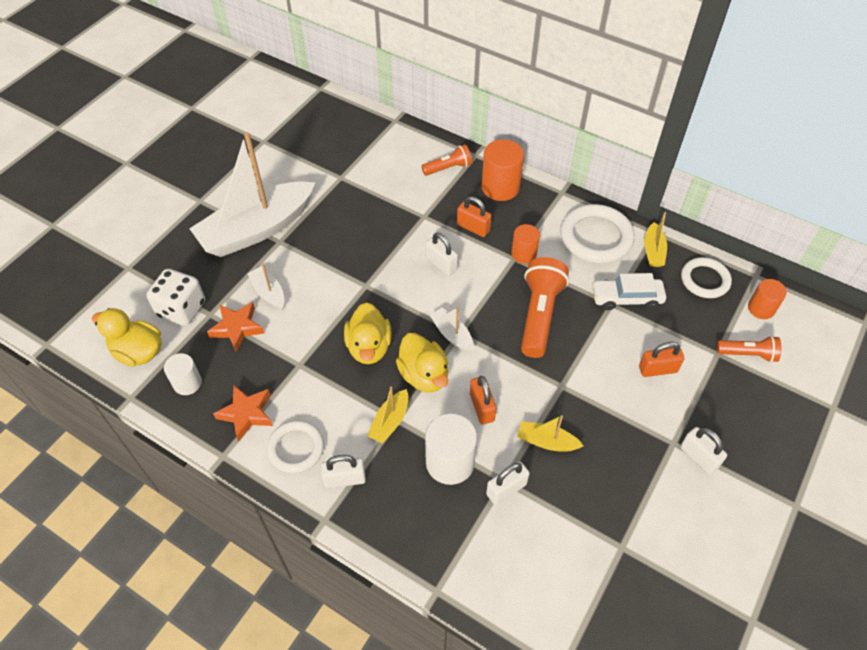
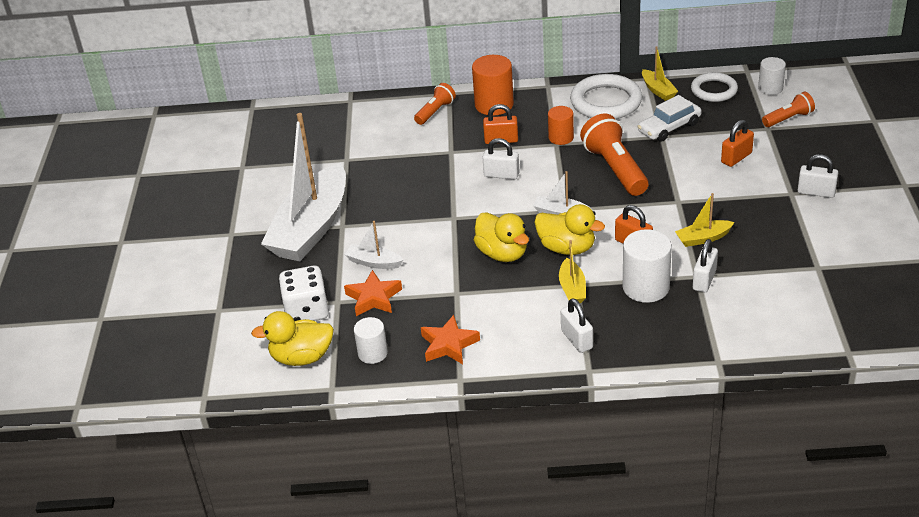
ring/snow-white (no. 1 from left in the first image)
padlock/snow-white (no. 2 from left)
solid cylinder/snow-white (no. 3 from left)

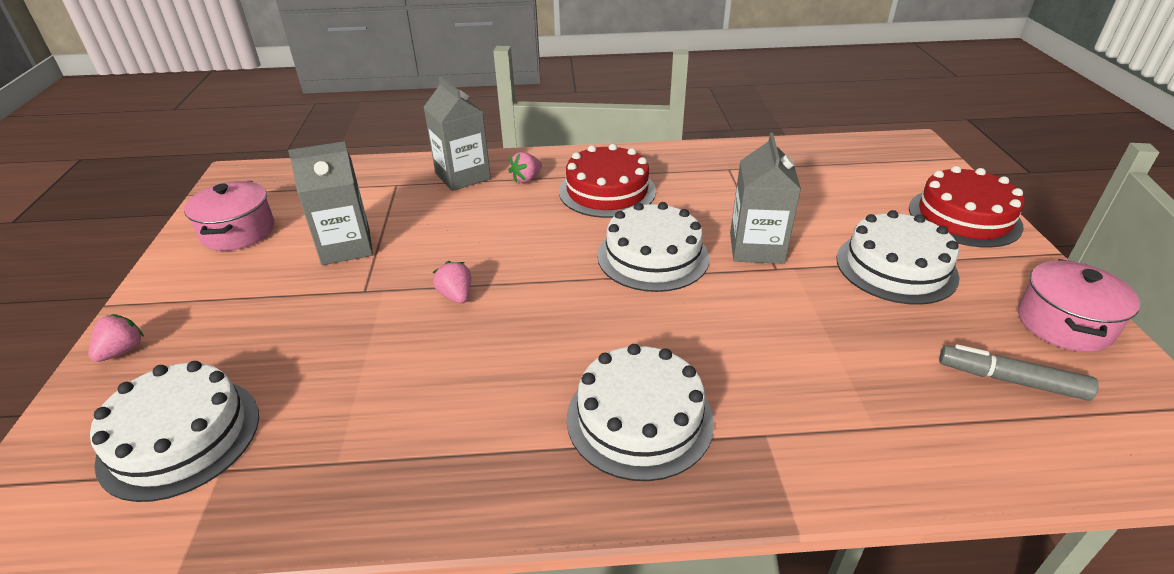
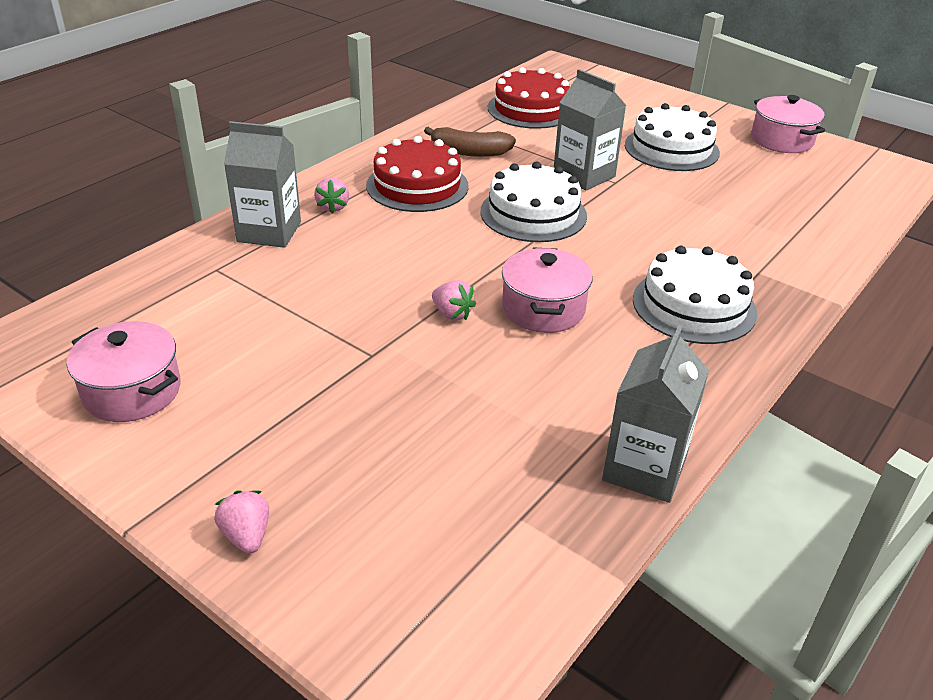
gateau/snow-white (no. 1 from left in the first image)
carton/ash-grey (no. 3 from left)
toy strawberry/pink (no. 3 from left)
gateau/crimson (no. 2 from left)
marker/ash-grey
banana fruit/russet
stockpot/pink (no. 2 from left)

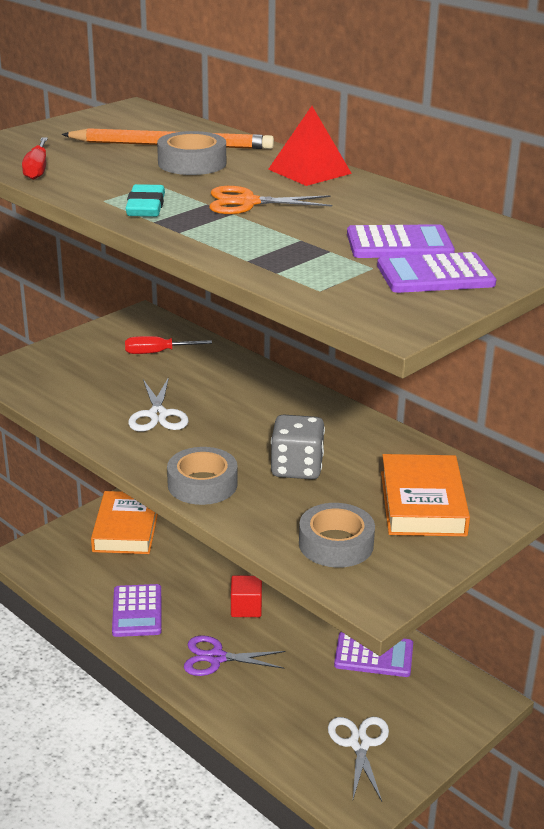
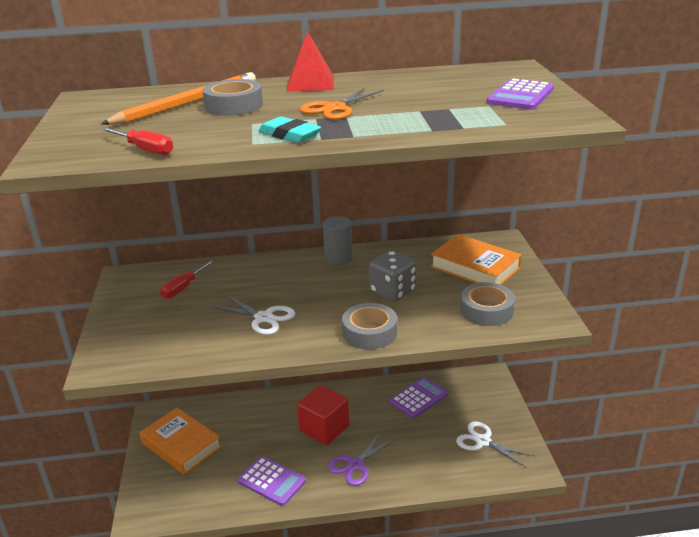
solid cube/crimson
pocket calculator/violet (no. 3 from left in the first image)
solid cylinder/ash-grey

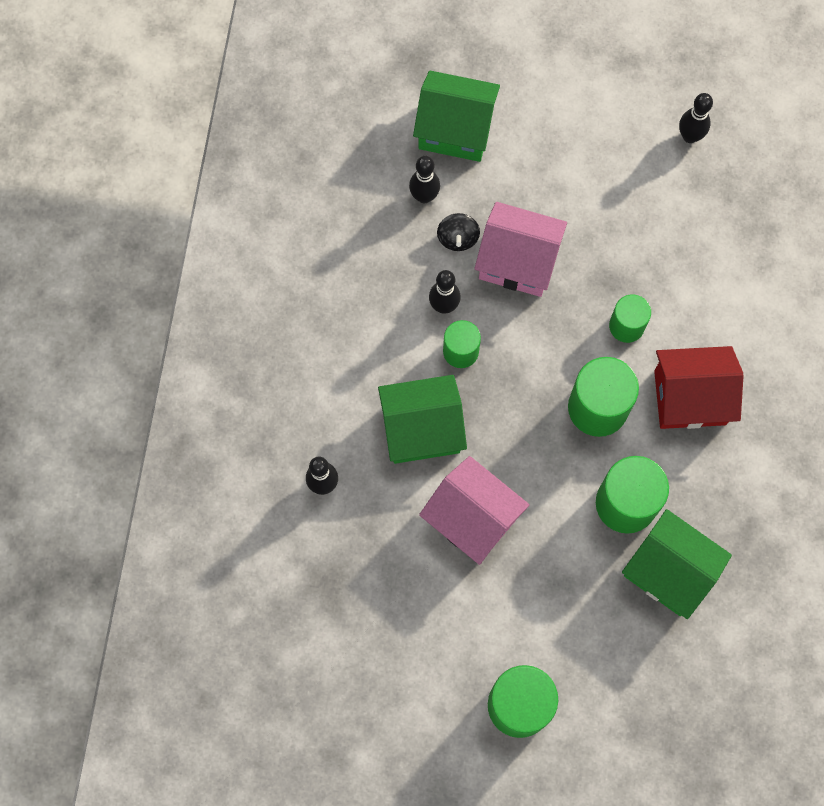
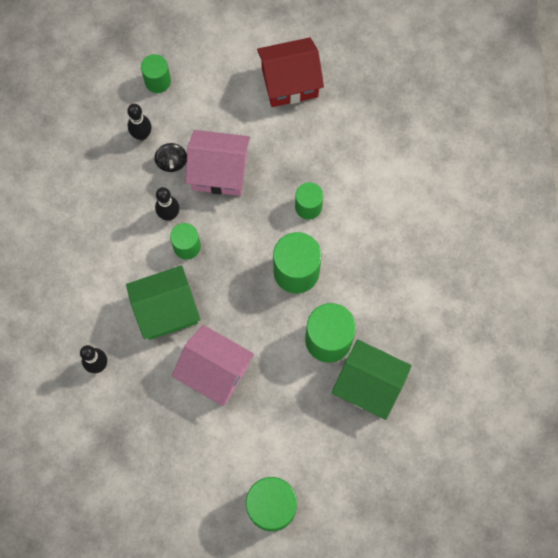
solid cylinder/emerald (no. 1 from left)
cottage/crimson
bowling pin/jet-black (no. 4 from left in the first image)

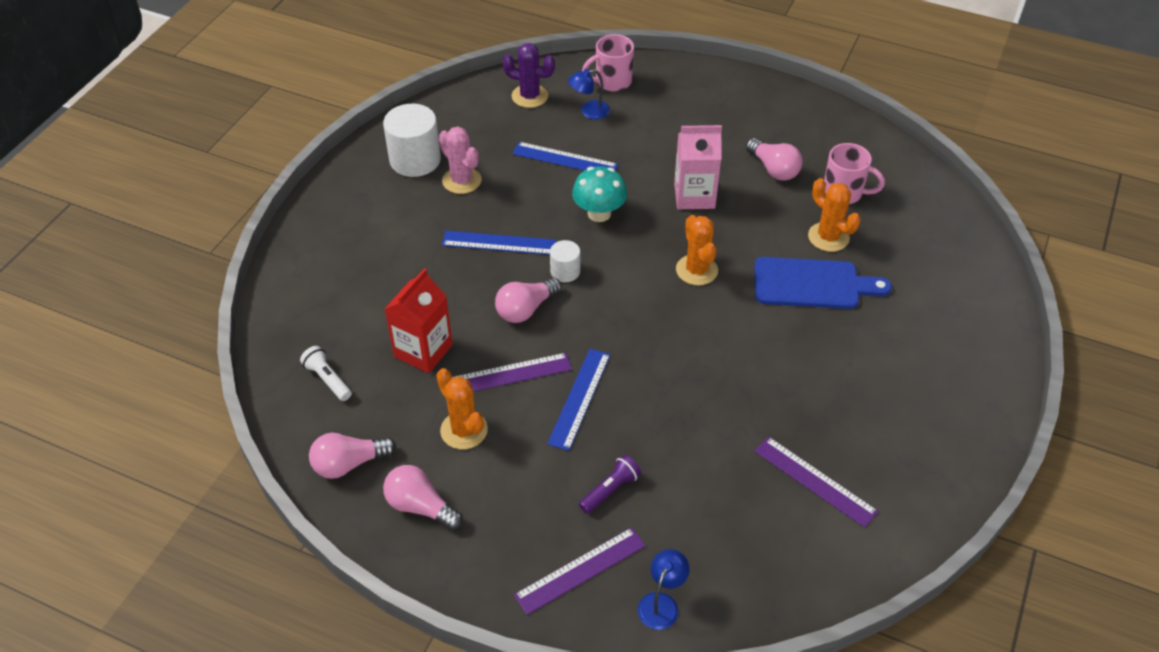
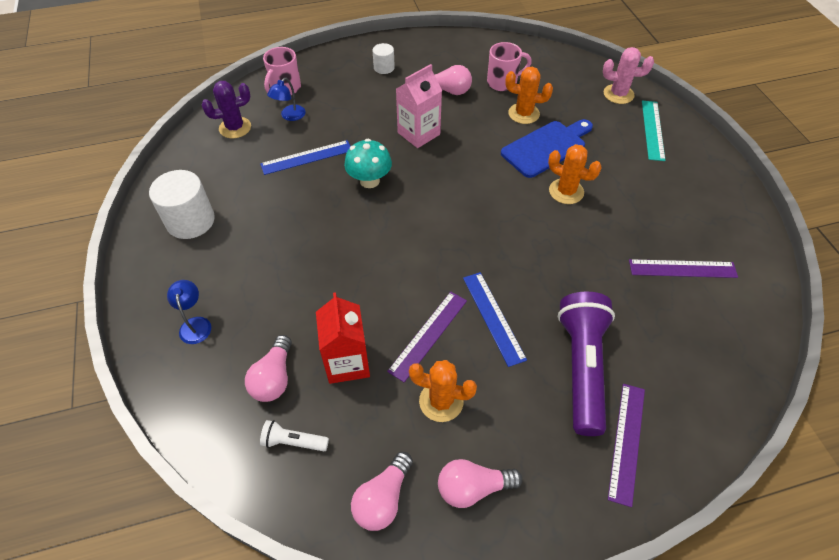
prickly plant/pink
straightedge/royal blue (no. 1 from left in the first image)
light bulb/pink (no. 1 from left)
solid cylinder/snow-white (no. 2 from left)
pocket torch/violet
desk lamp/royal blue (no. 1 from left)
prickly plant/orange-coloured (no. 3 from left)
straightedge/turquoise

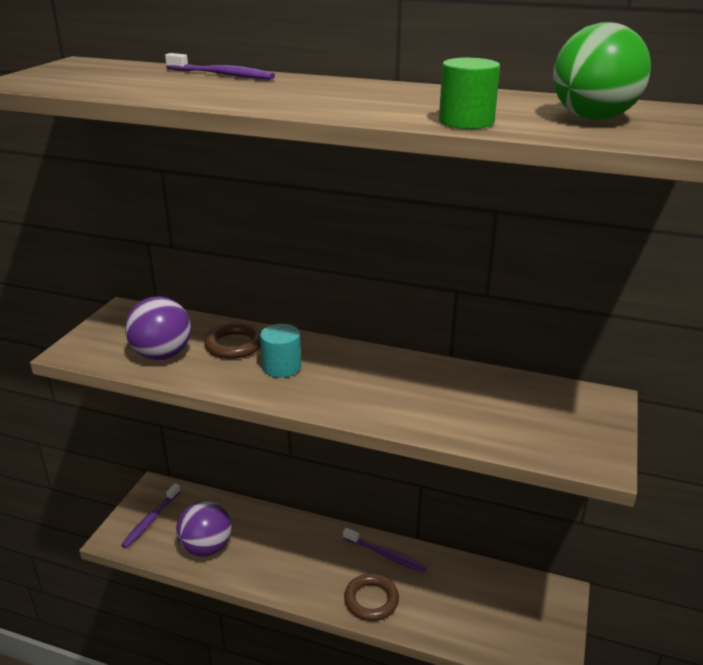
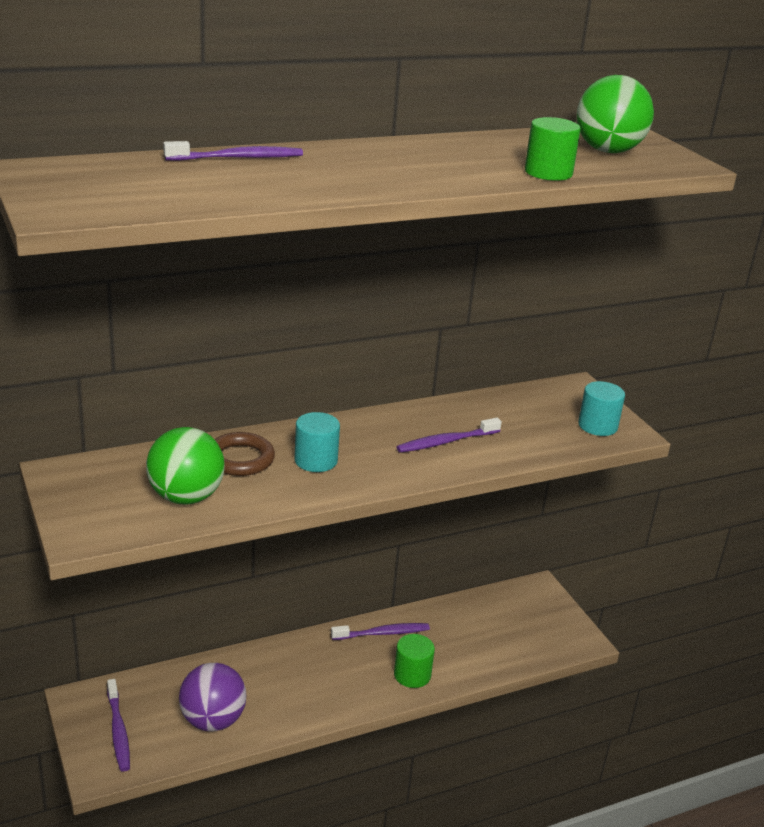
play ball/emerald (no. 1 from left)
solid cylinder/emerald (no. 1 from left)
tooth brush/violet (no. 4 from left)
solid cylinder/turquoise (no. 2 from left)

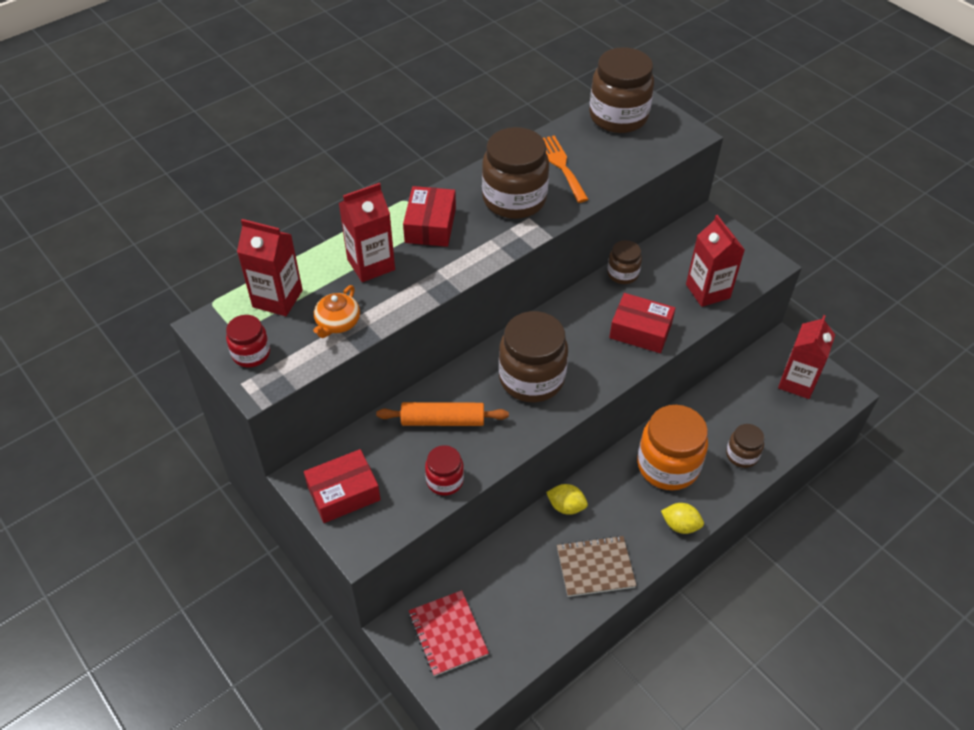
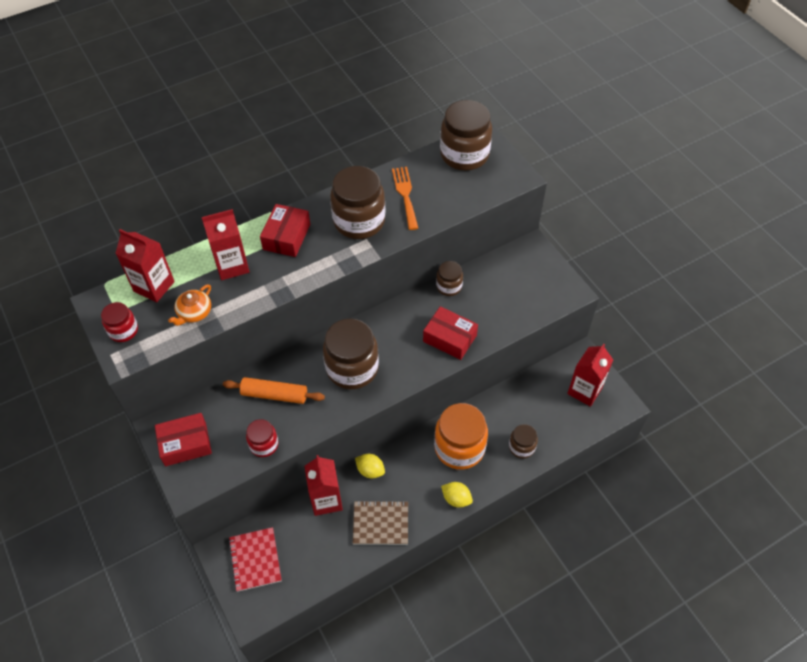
carton/crimson (no. 3 from left)

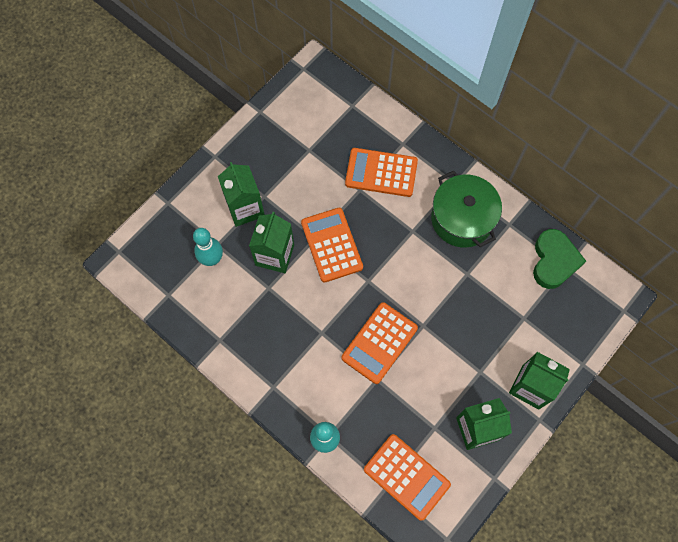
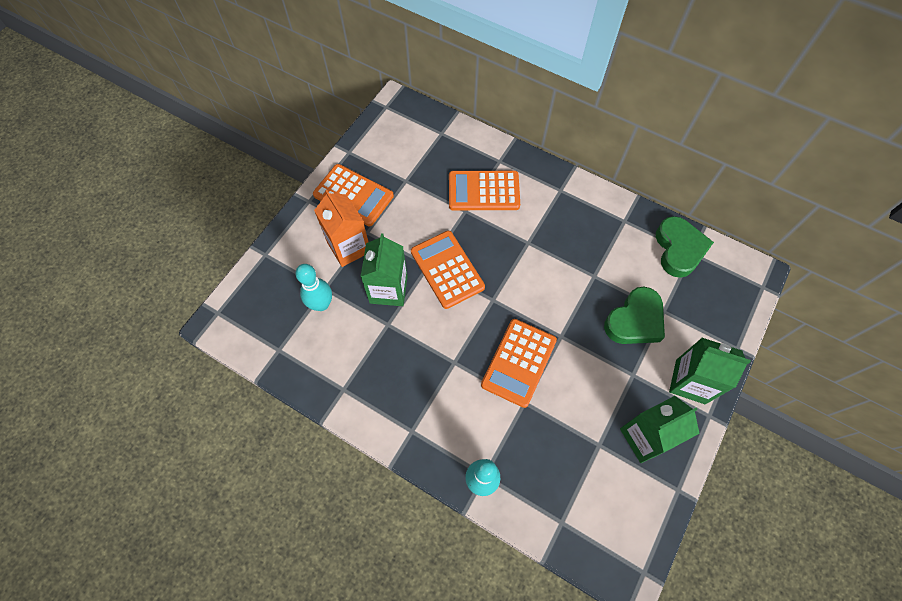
carton/orange-coloured
pocket calculator/orange-coloured (no. 1 from left)
stockpot/emerald
heart shape/emerald (no. 1 from left)

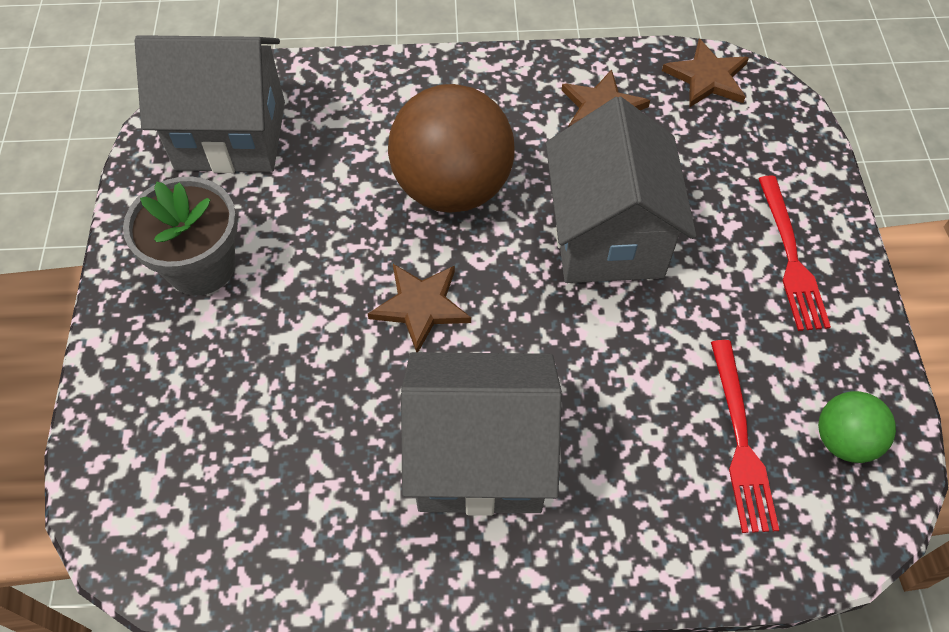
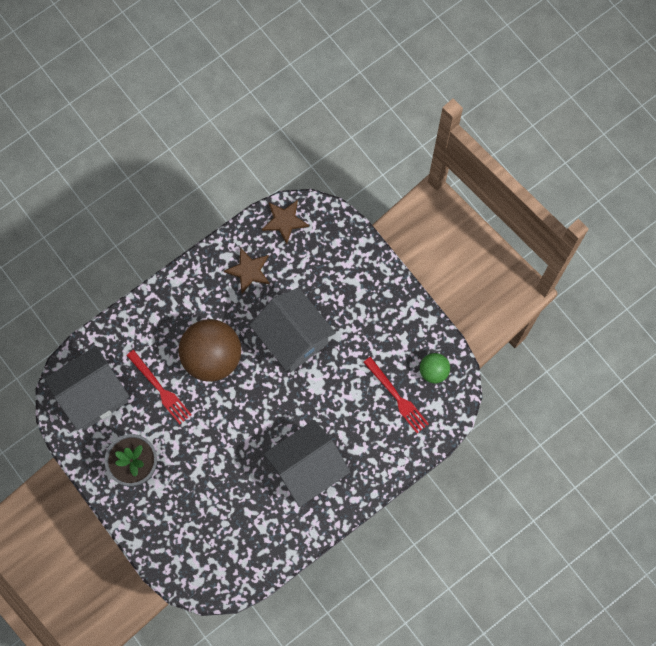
star/russet (no. 1 from left in the first image)
table fork/crimson (no. 1 from left)

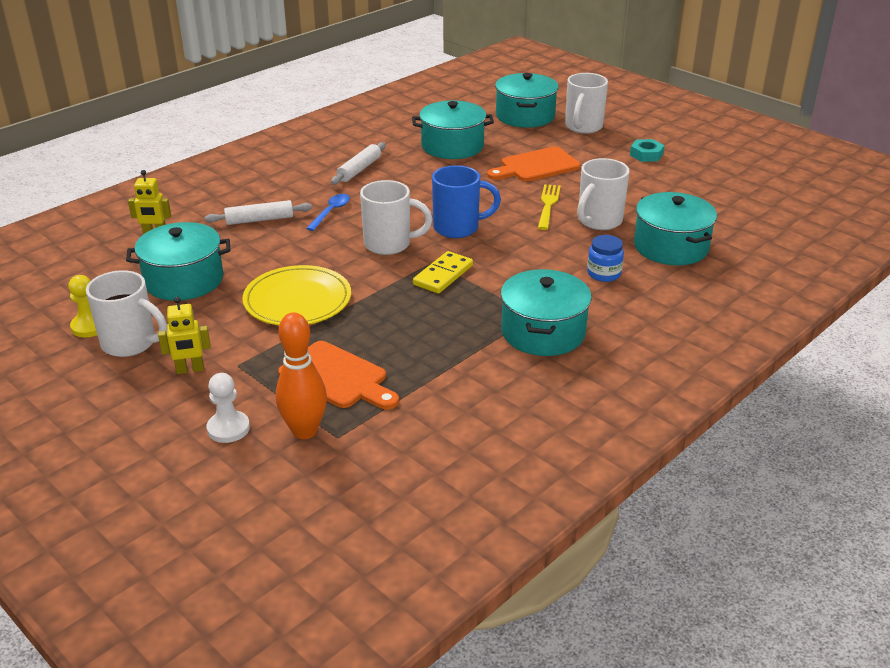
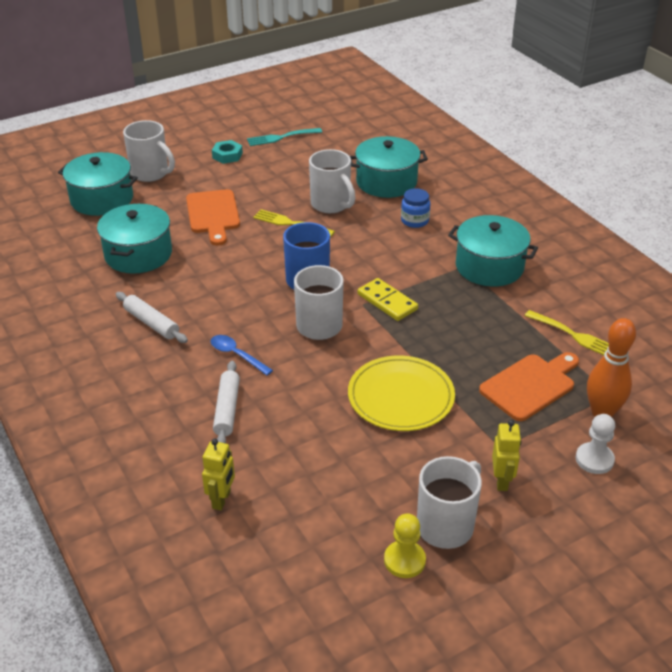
stockpot/turquoise (no. 1 from left in the first image)
table fork/turquoise
table fork/golden (no. 2 from left)

